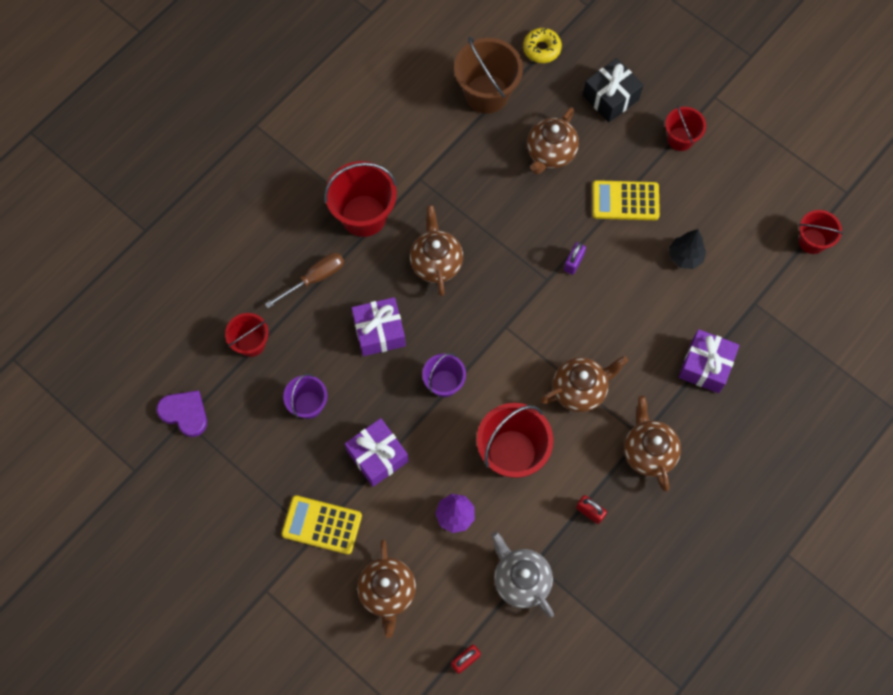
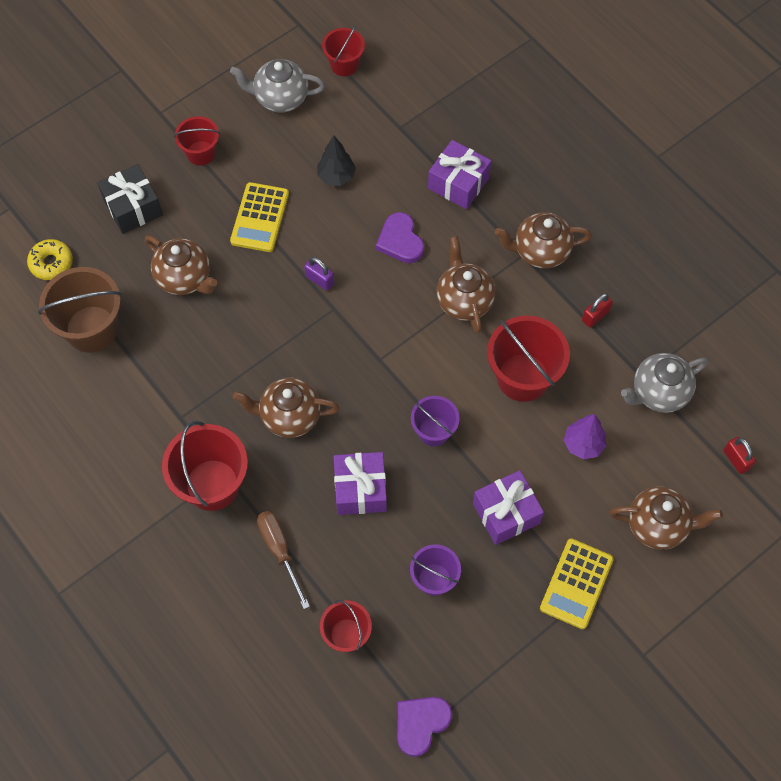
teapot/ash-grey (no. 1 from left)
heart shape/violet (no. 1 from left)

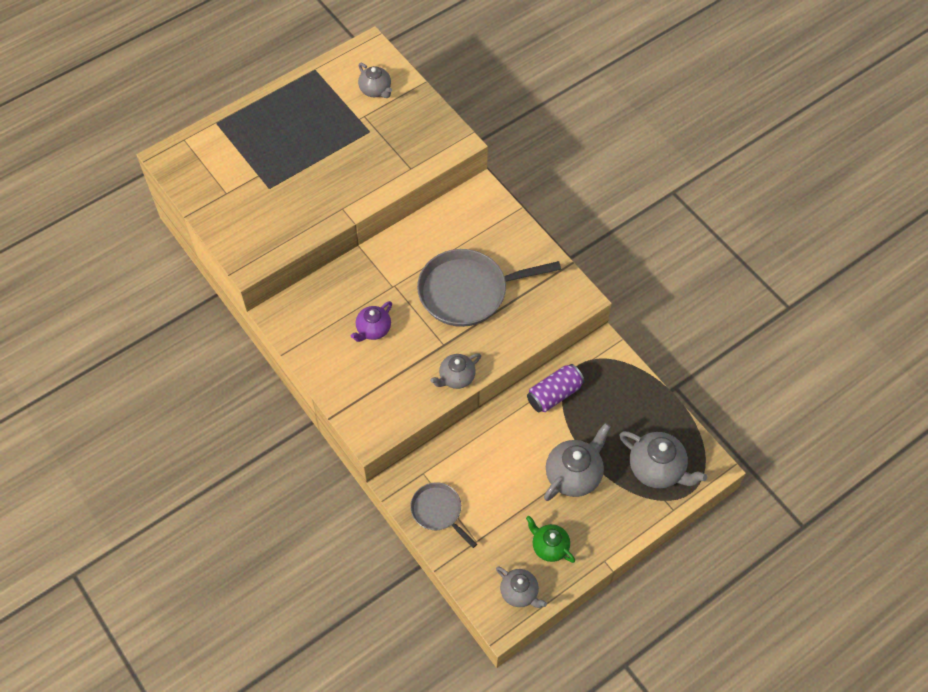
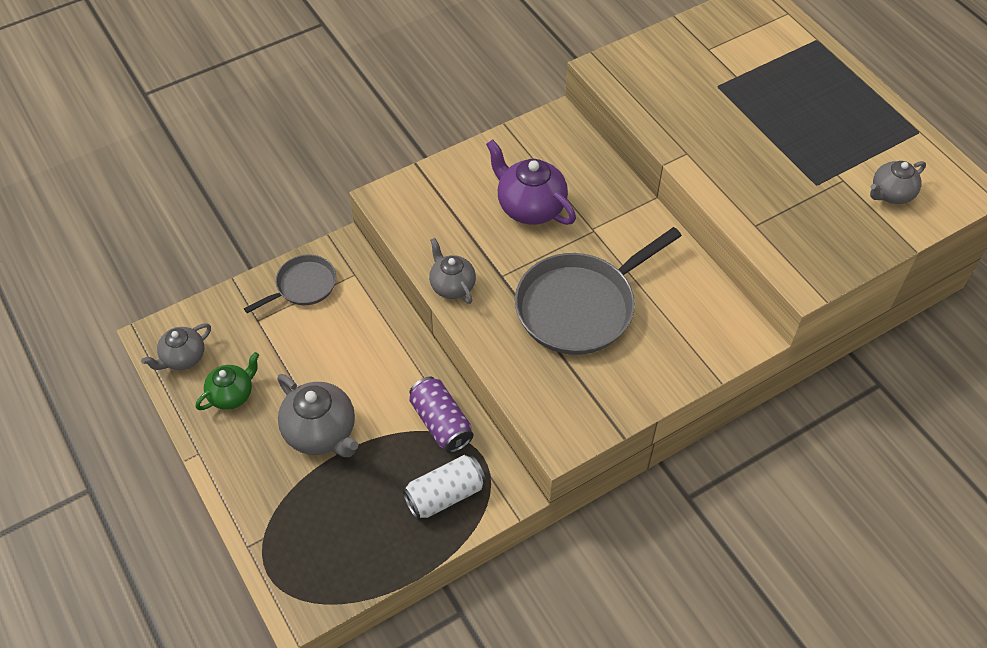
teapot/violet
frying pan/ash-grey (no. 2 from left)
teapot/ash-grey (no. 5 from left in the first image)
tin/snow-white

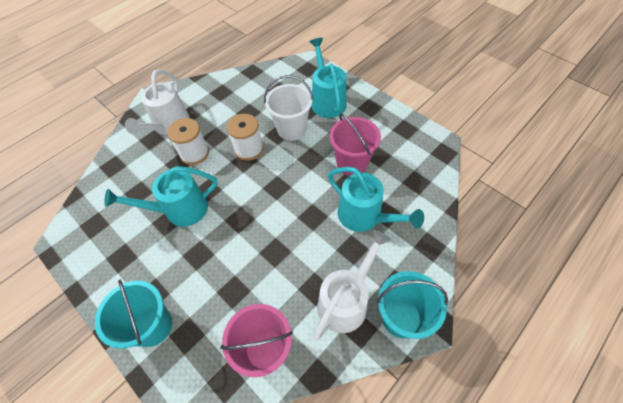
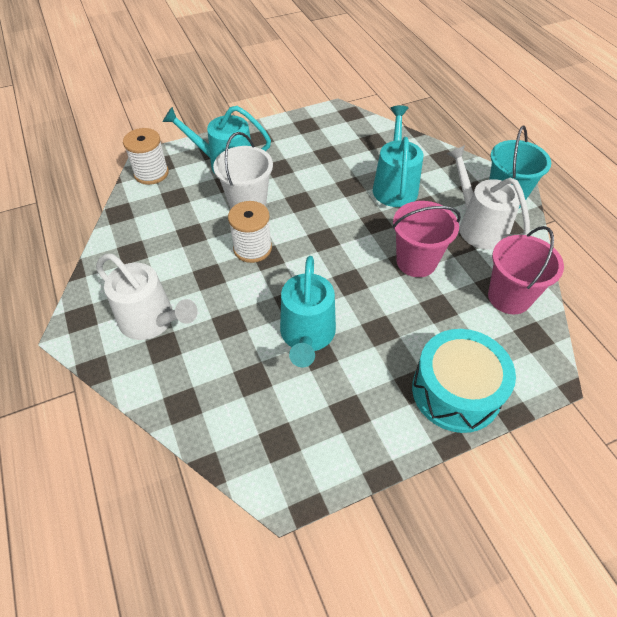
drum/turquoise
reel of thread/snow-white (no. 1 from left)
watering pot/turquoise (no. 3 from left)
sand bucket/pink (no. 1 from left)

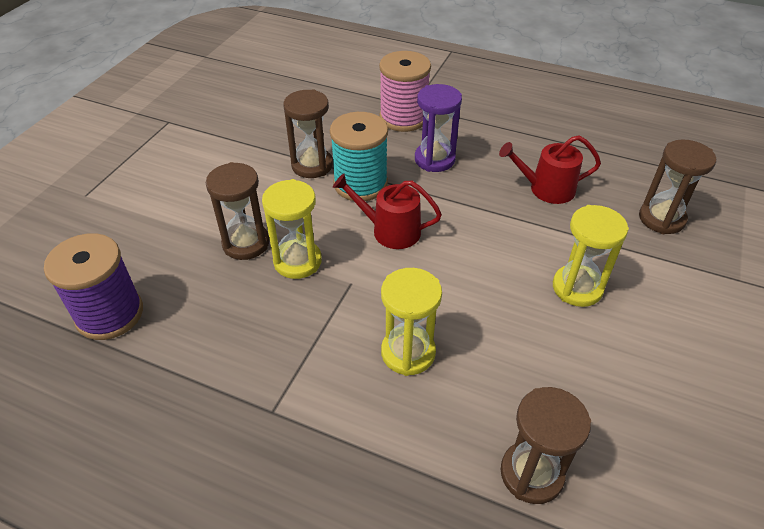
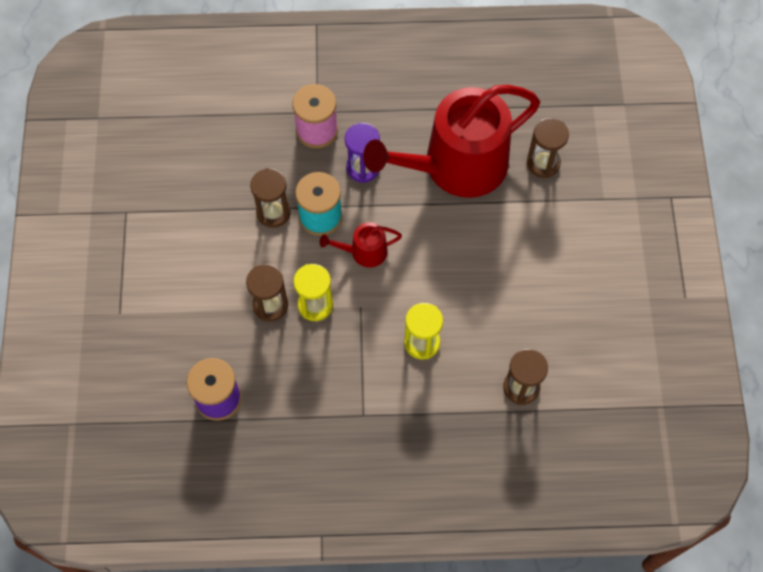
watering pot/crimson (no. 2 from left)
sand timer/golden (no. 3 from left in the first image)

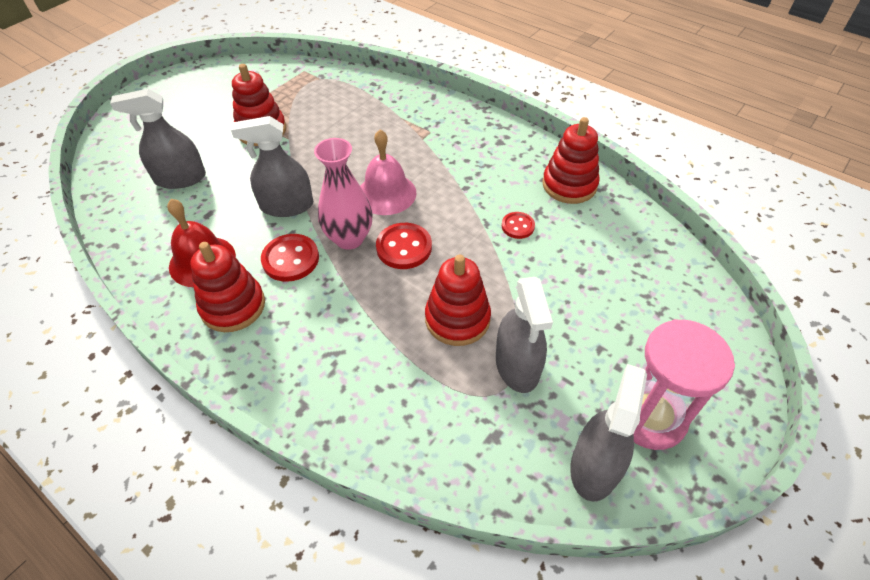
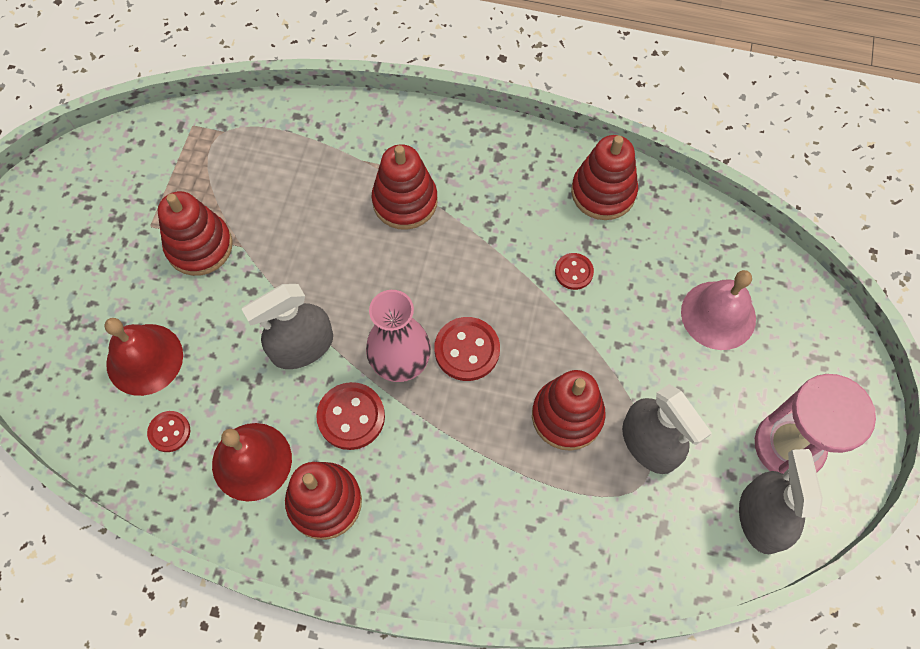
school bell/crimson (no. 1 from left)
school bell/pink
shirt button/crimson (no. 1 from left)
stacking toy/crimson (no. 3 from left)

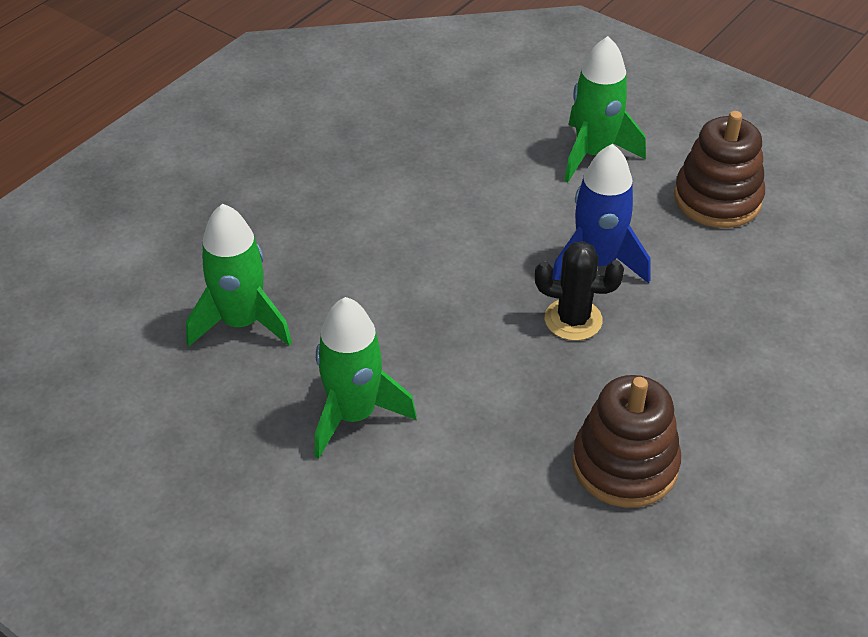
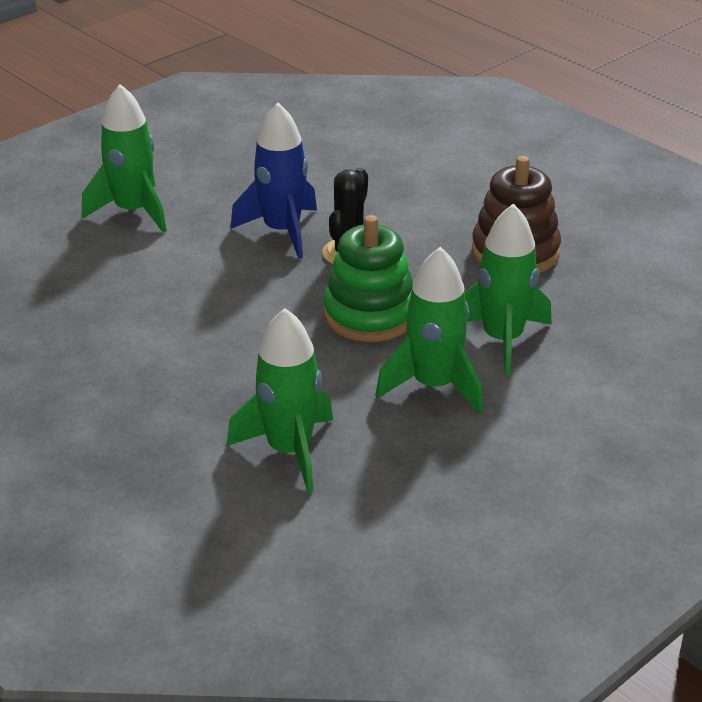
stacking toy/russet (no. 2 from left in the first image)
stacking toy/emerald
rocket/emerald (no. 4 from left)

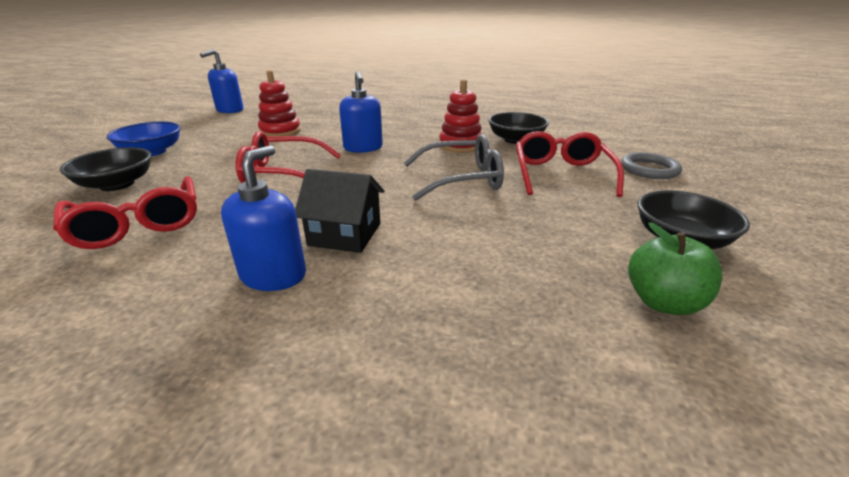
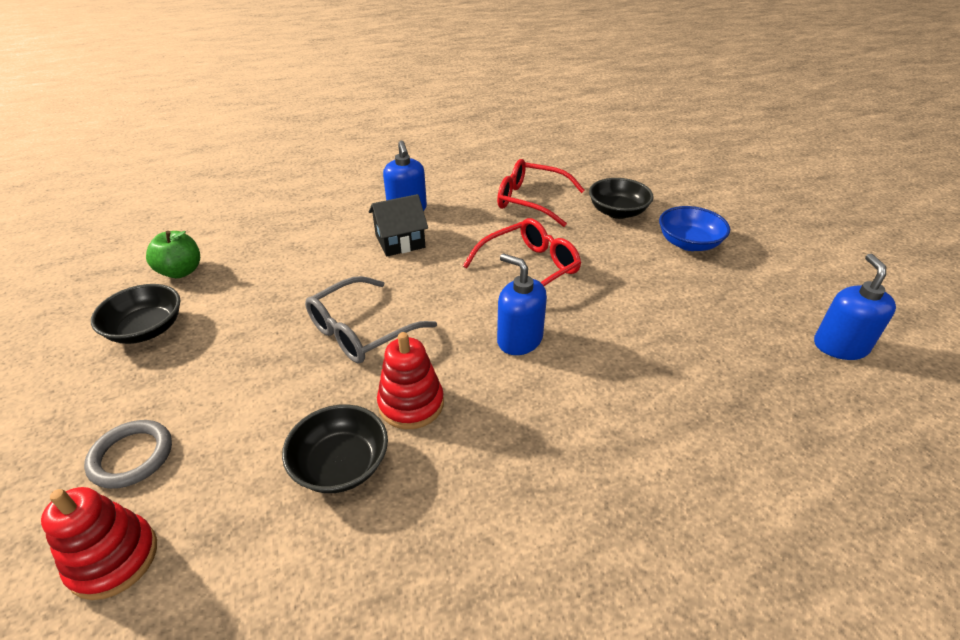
stacking toy/crimson (no. 1 from left)
glasses/crimson (no. 3 from left in the first image)

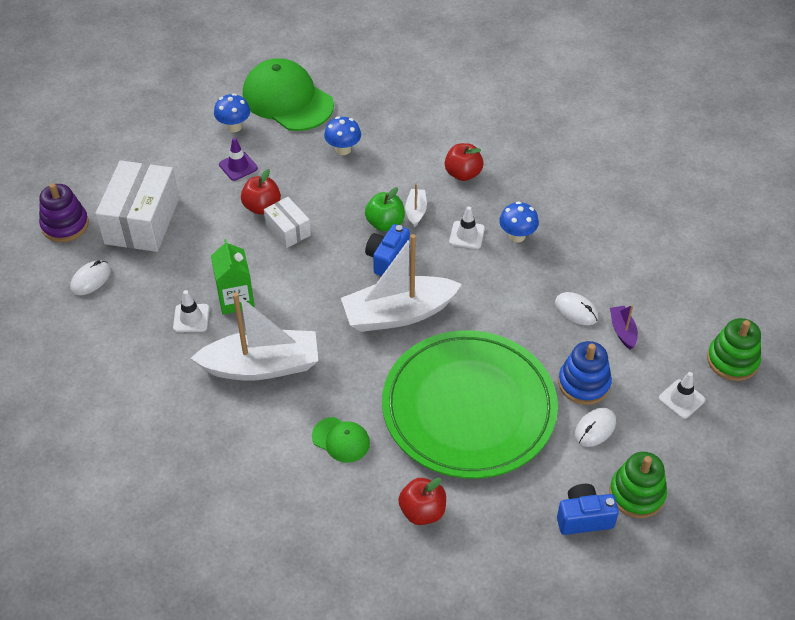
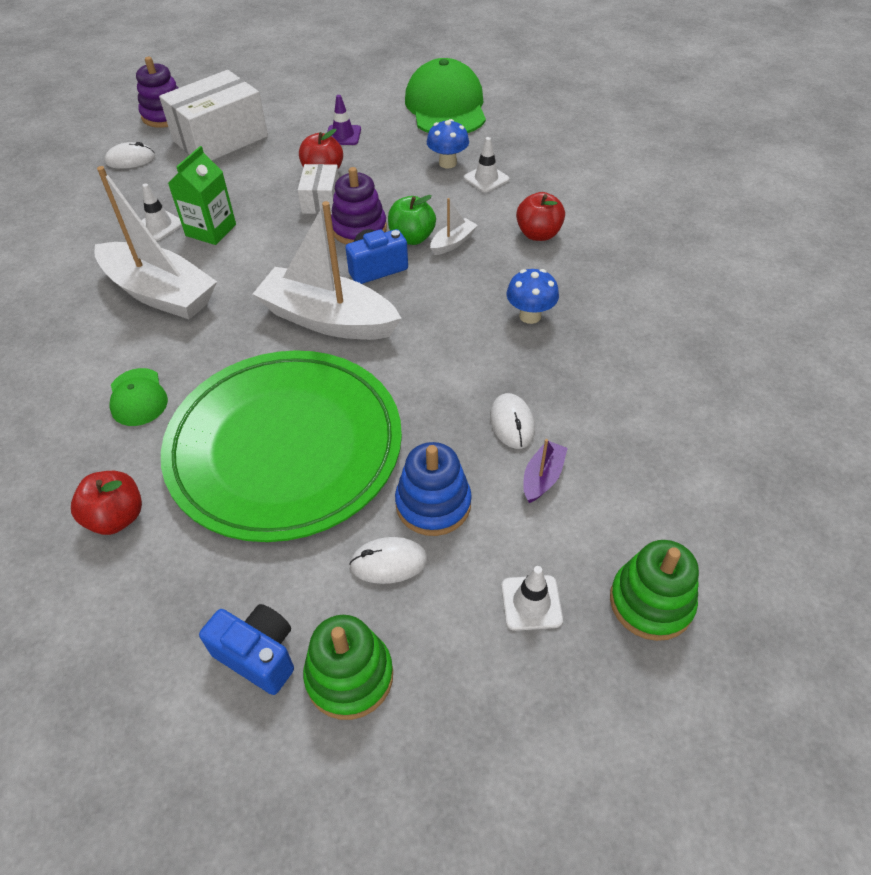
toadstool/royal blue (no. 1 from left in the first image)
safety cone/snow-white (no. 2 from left)
stacking toy/violet (no. 2 from left)

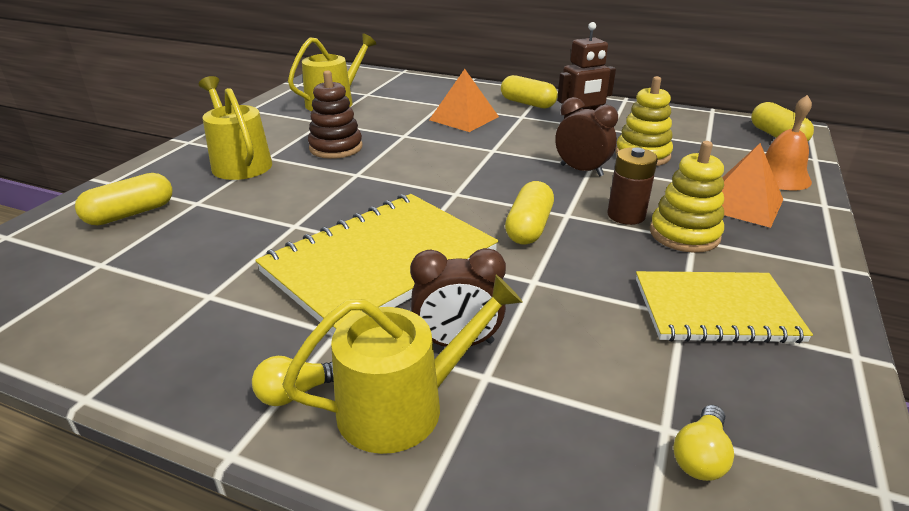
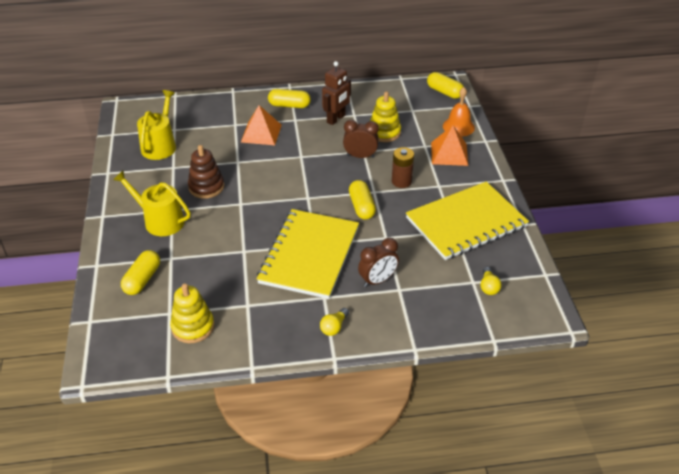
watering pot/golden (no. 3 from left in the first image)
exercise book/golden (no. 2 from left)
stacking toy/golden (no. 1 from left)

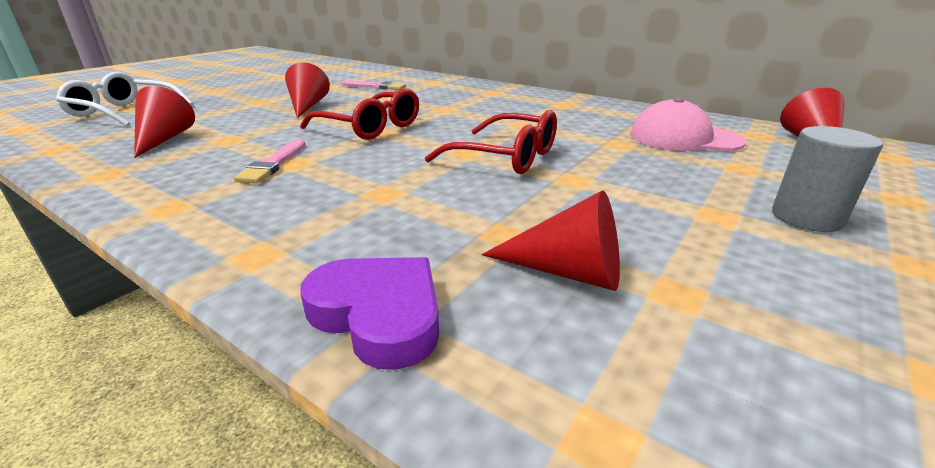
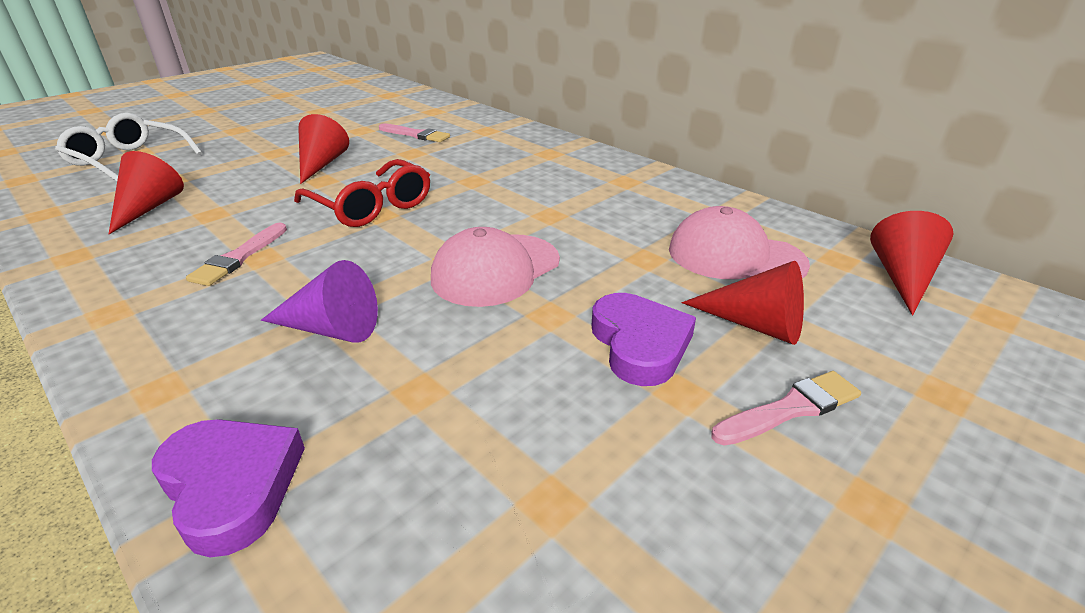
cap/pink (no. 1 from left)
cone shape/crimson (no. 3 from left)
paintbrush/pink (no. 3 from left)
cone shape/violet
heart shape/violet (no. 2 from left)

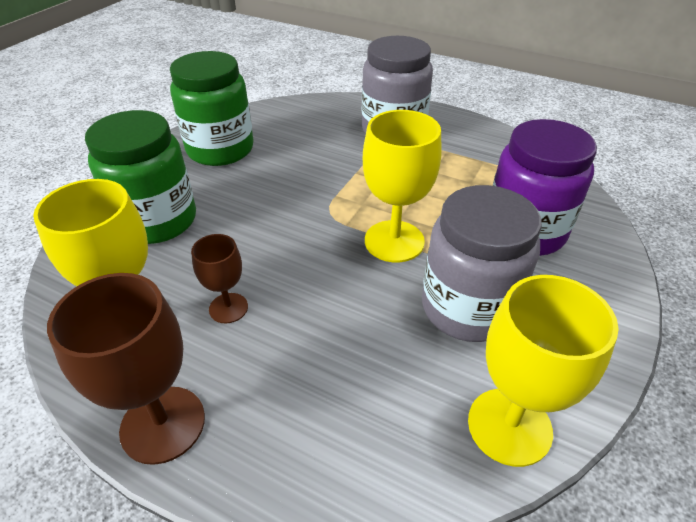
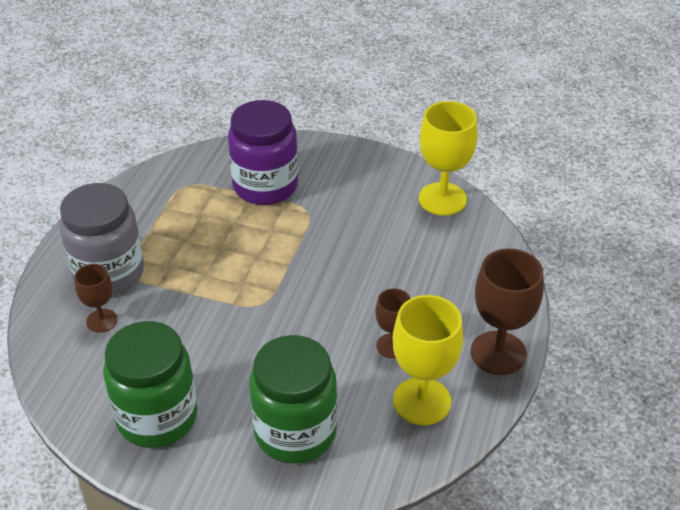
wine glass/golden (no. 2 from left in the first image)
jar/ash-grey (no. 2 from left in the first image)
wine glass/russet (no. 1 from left)

